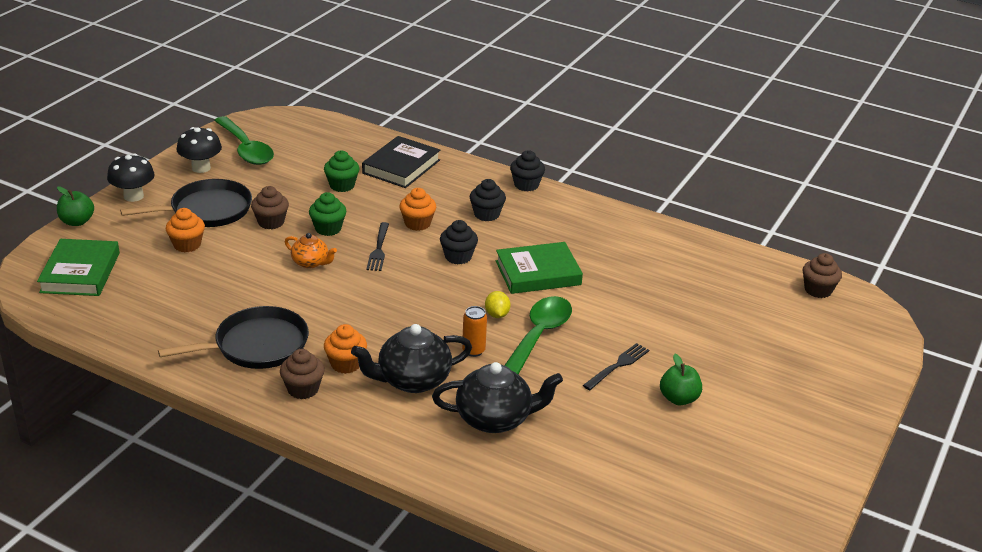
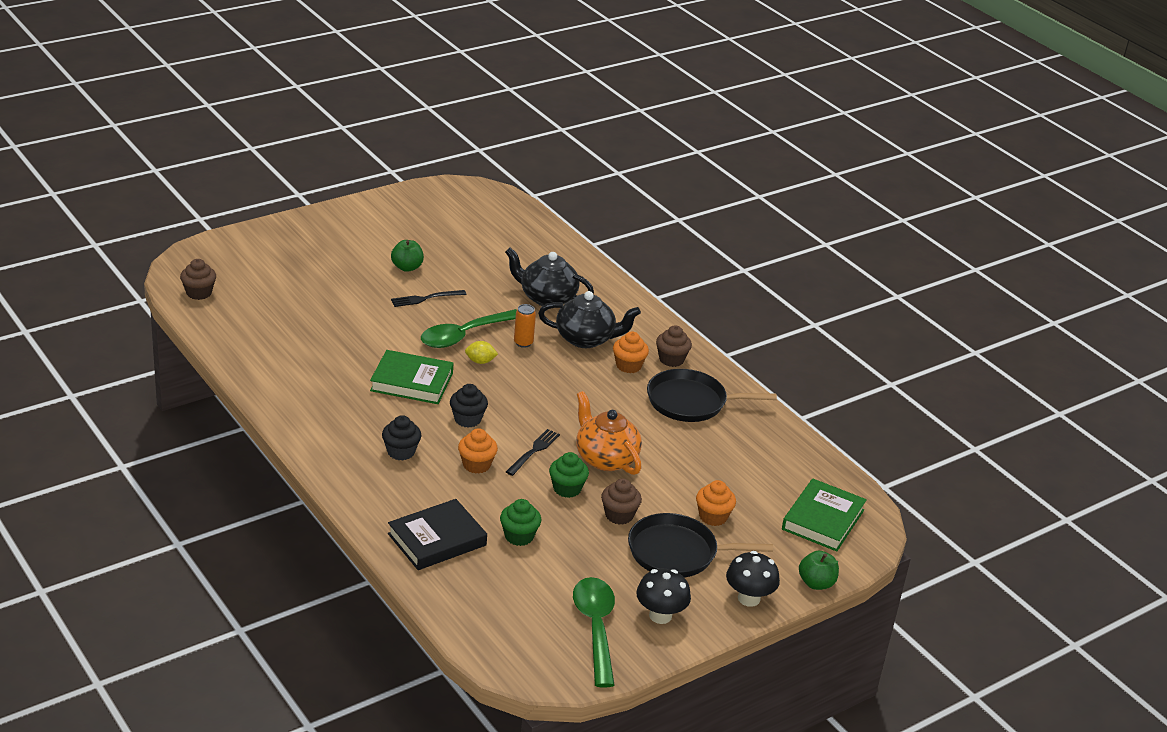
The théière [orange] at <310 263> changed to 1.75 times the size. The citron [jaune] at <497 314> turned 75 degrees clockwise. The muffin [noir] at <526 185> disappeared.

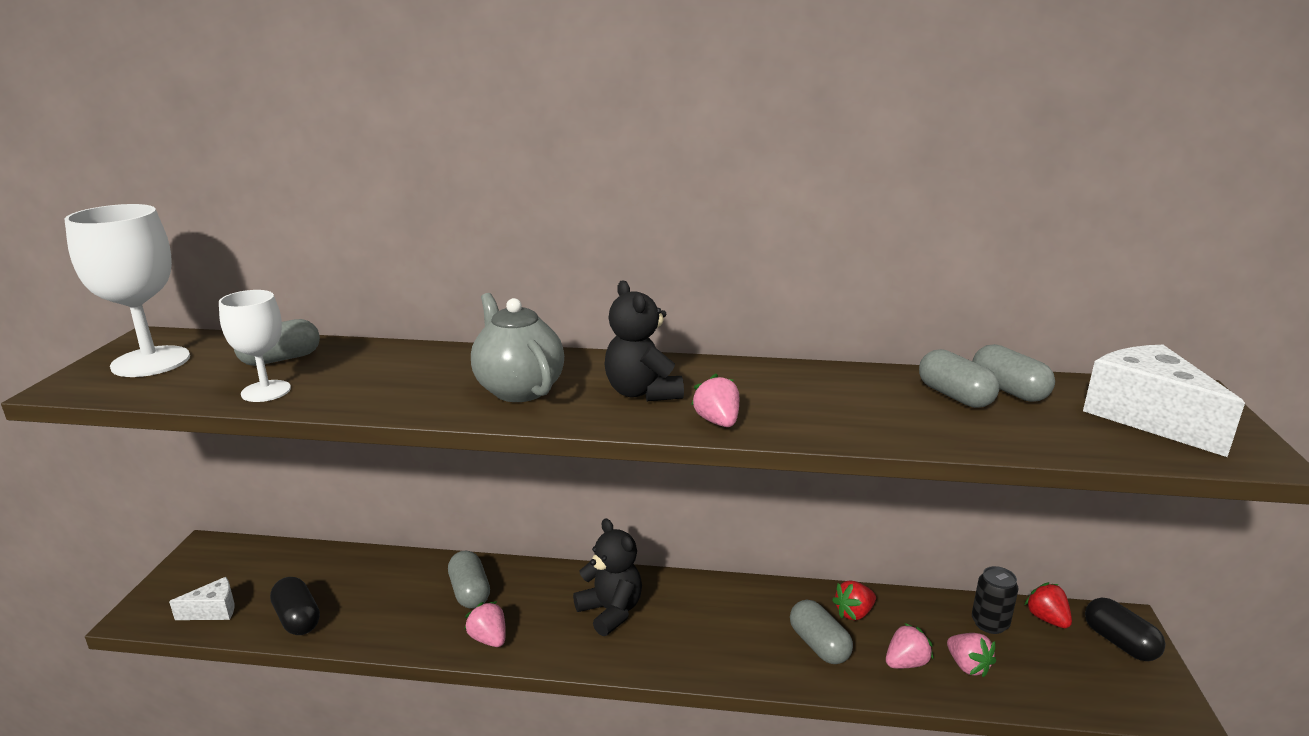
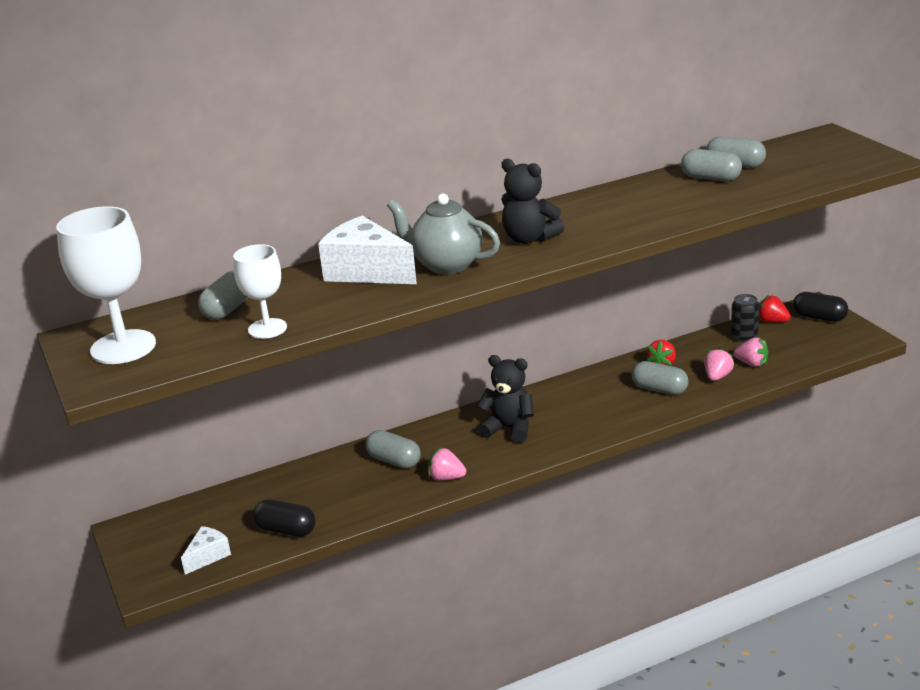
The fraise [rose] at <717 422> disappeared. The fromage [blanc] moved from <1147 417> to <366 271>.

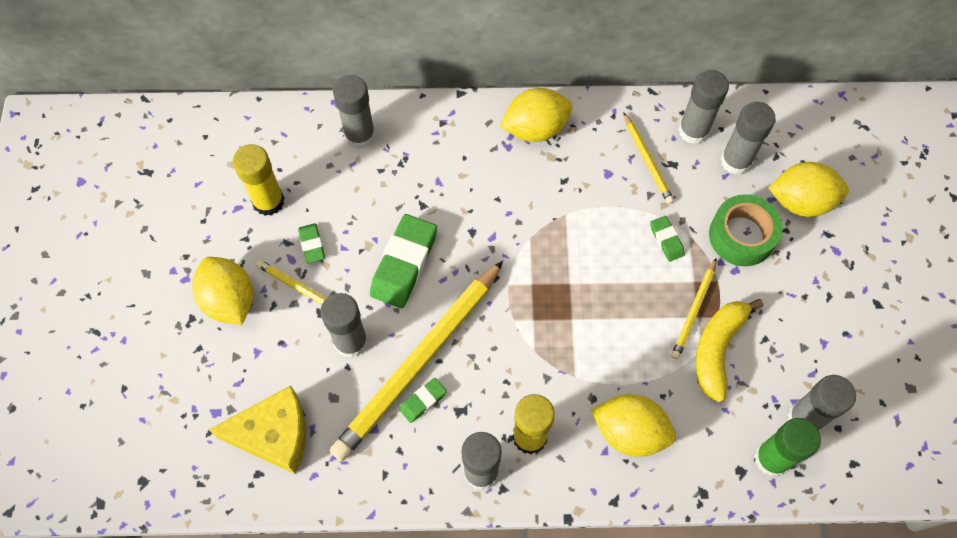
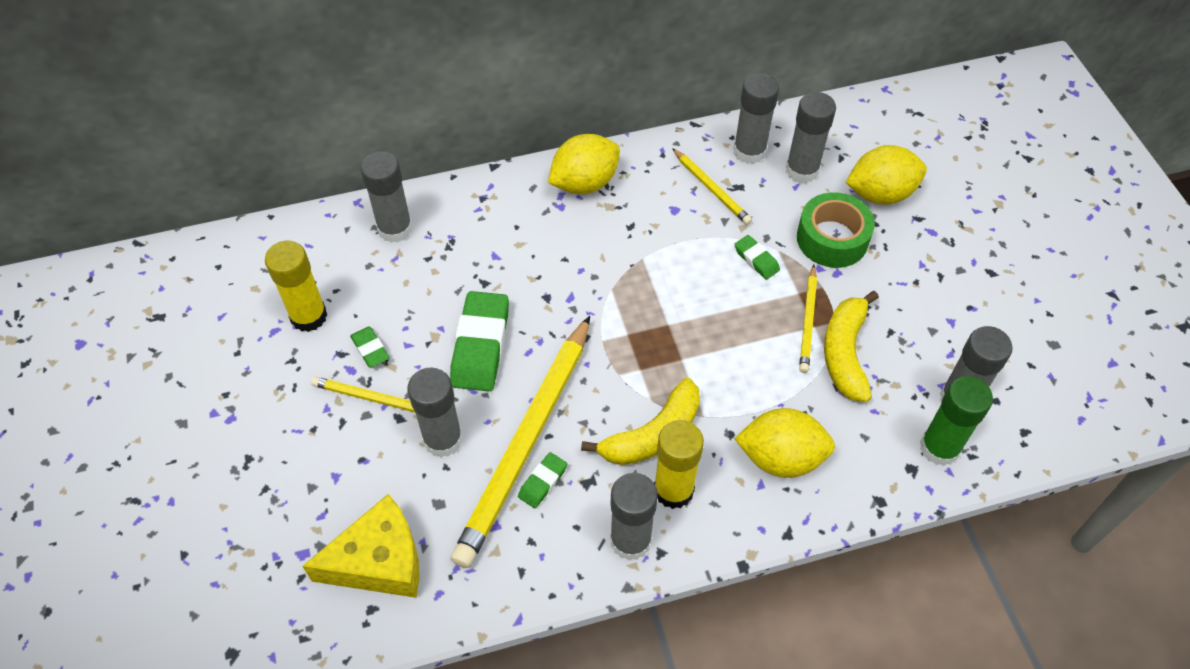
The citron [jaune] at <229 300> disappeared. The banane [jaune] at <652 434> appeared.

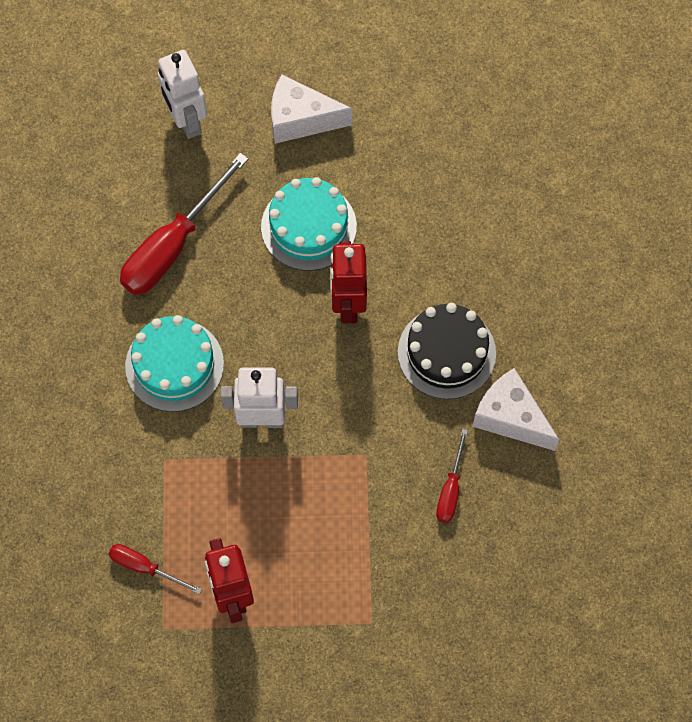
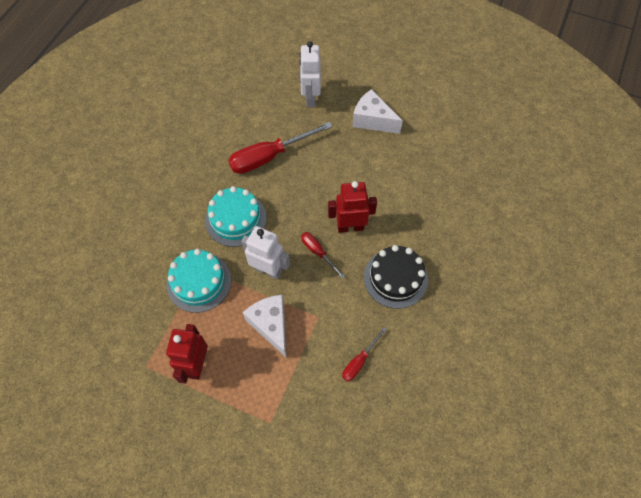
The tournevis [rouge] moved from <145 567> to <318 252>. The gâteau [turquoise] moved from <308 227> to <199 282>. The robot [rouge] at <348 304> turned 60 degrees clockwise. The fromage [blanc] moved from <510 417> to <271 325>.

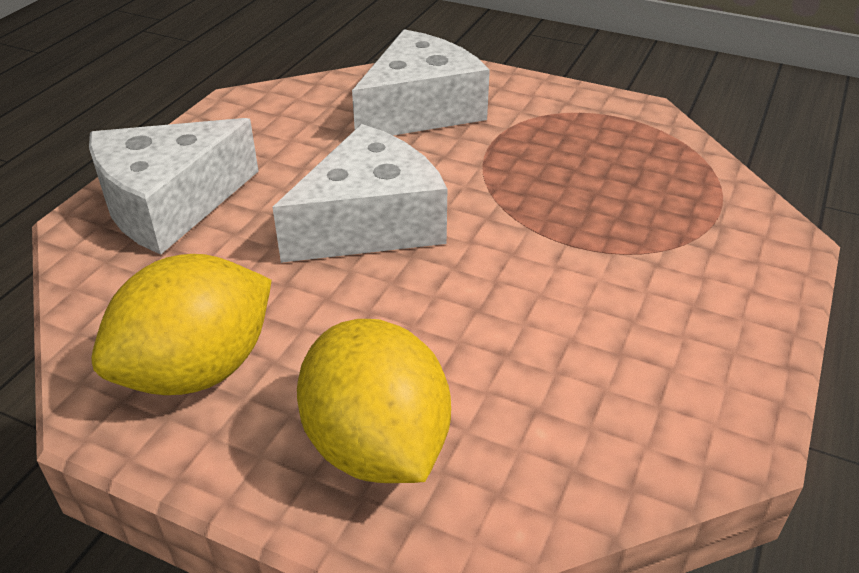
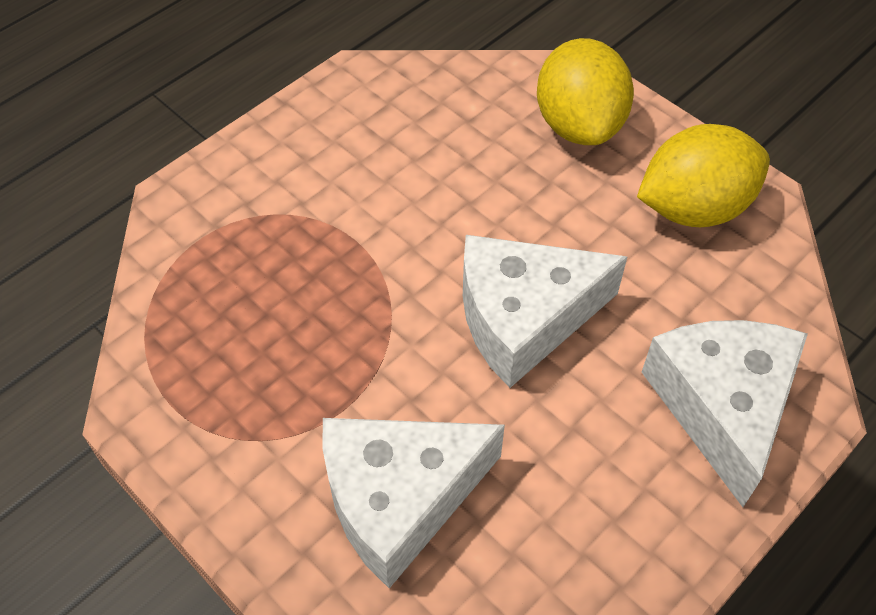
The fromage [blanc] at <170 204> turned 75 degrees counterclockwise.

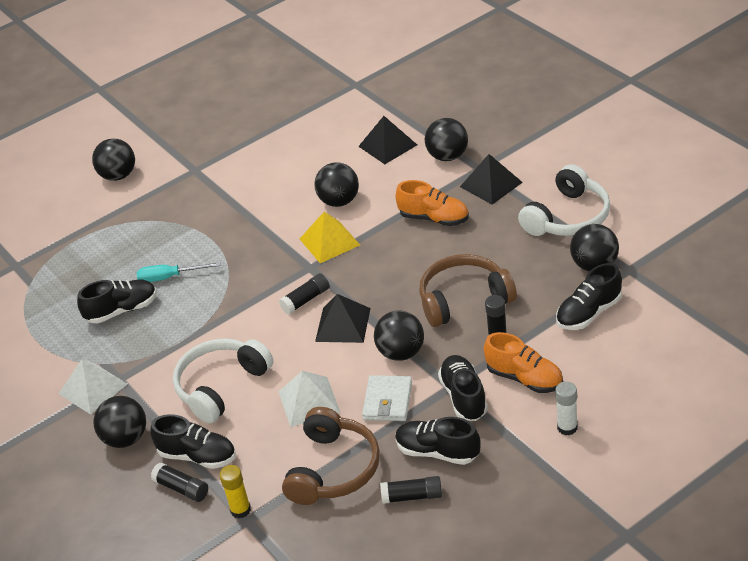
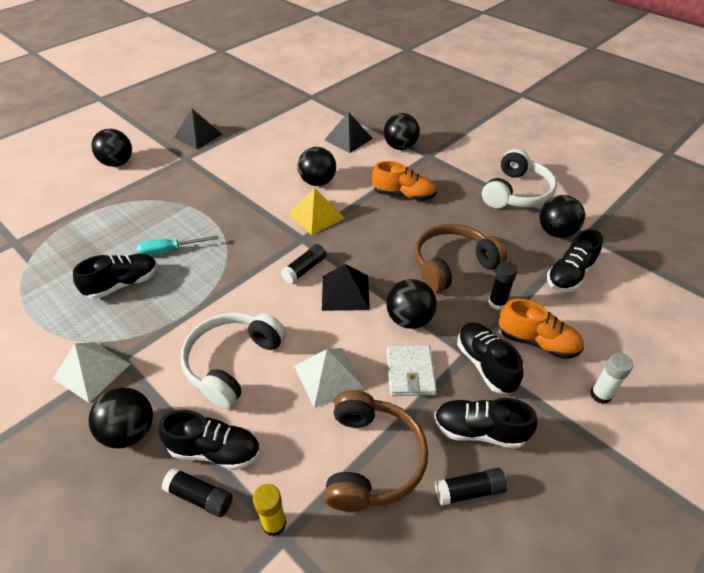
The pyramide [noir] moved from <491 184> to <198 135>.

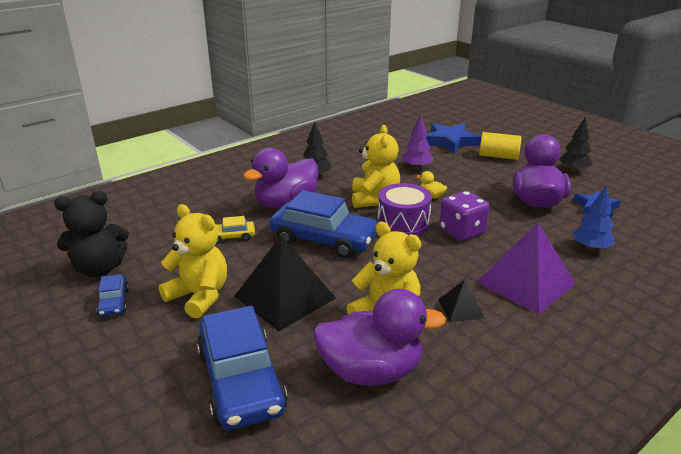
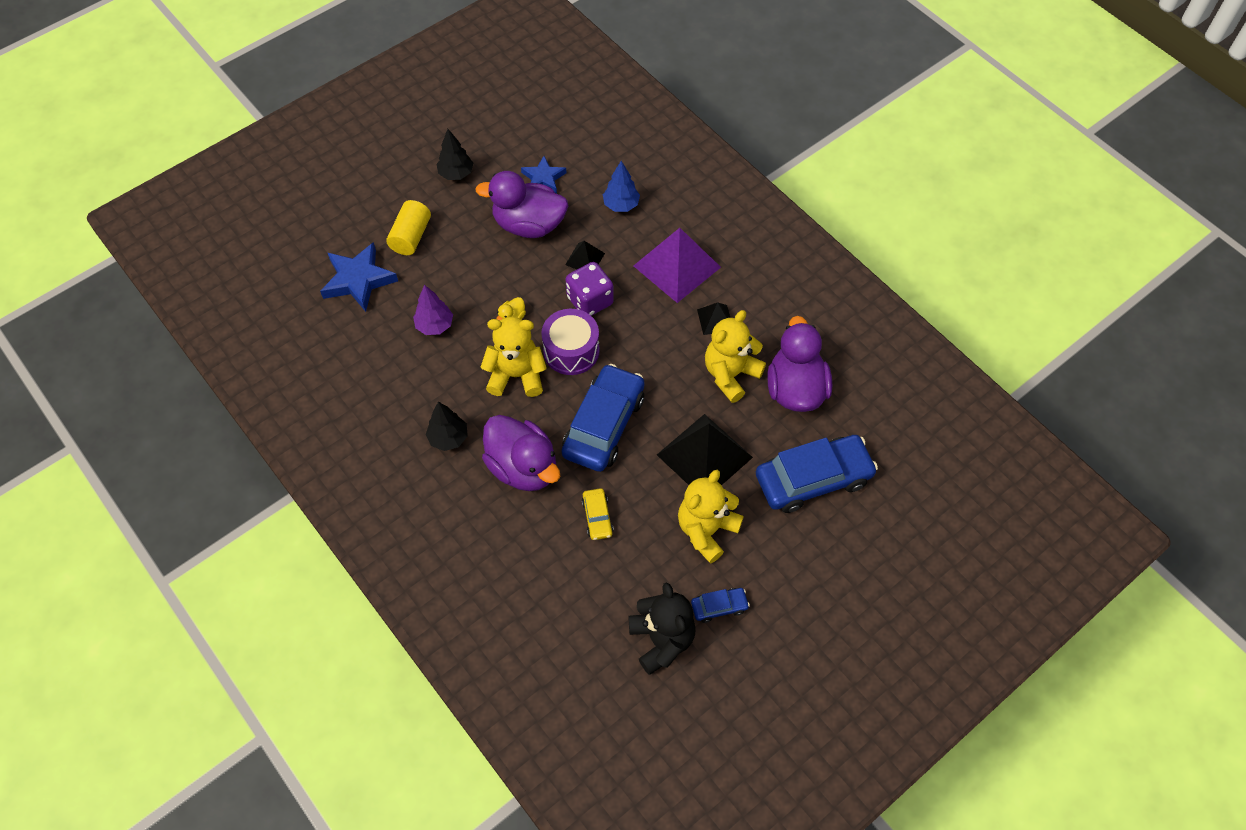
The pyramide [noir] at <585 259> appeared.

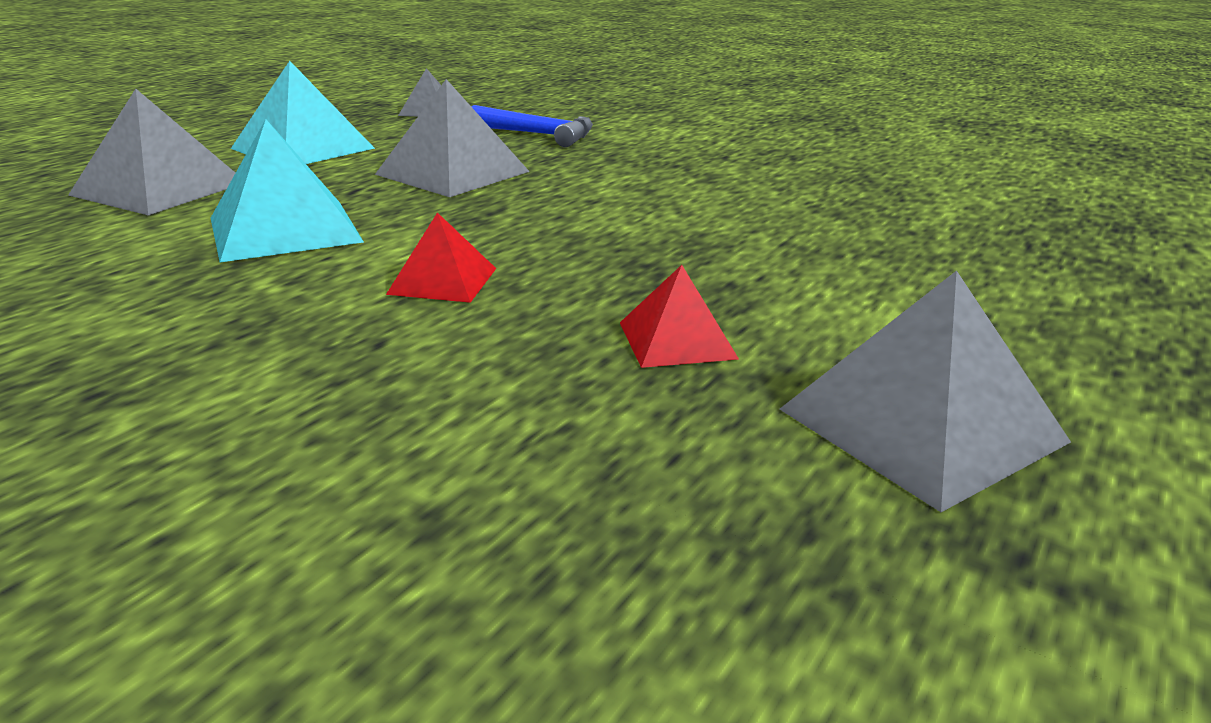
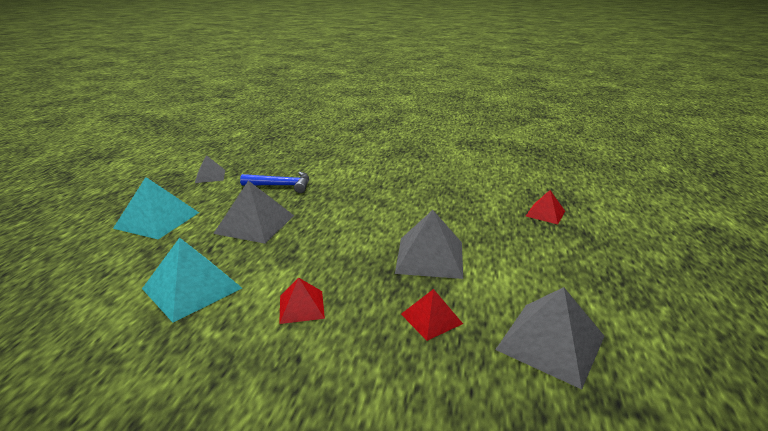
The pyramide [gris] moved from <159 188> to <429 257>. The pyramide [rouge] at <545 213> appeared.

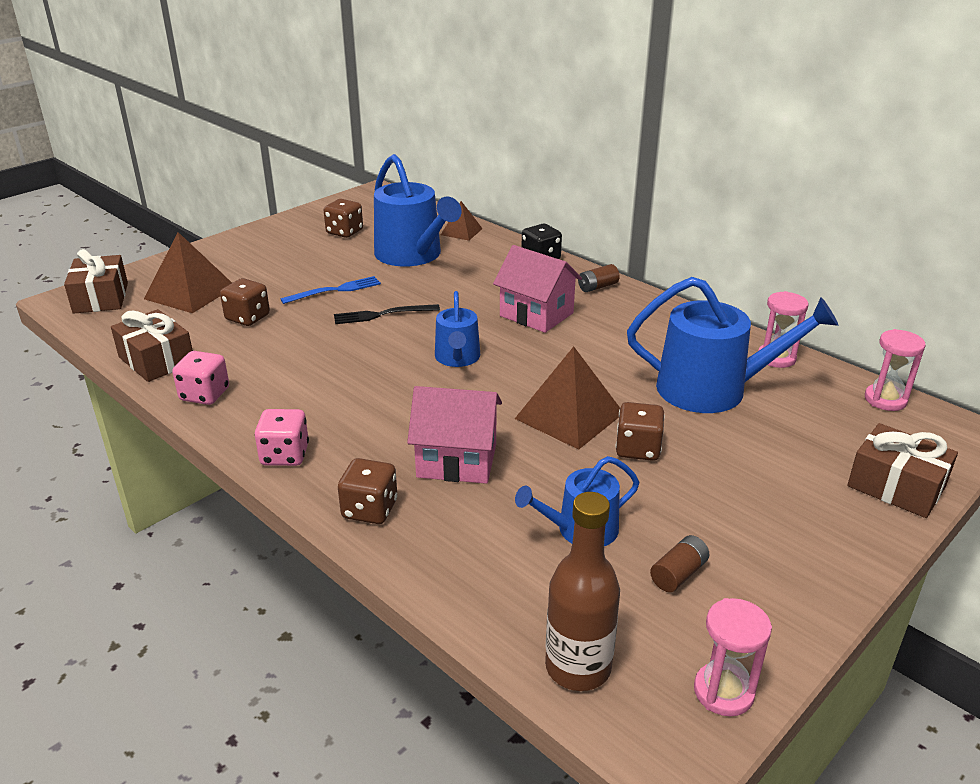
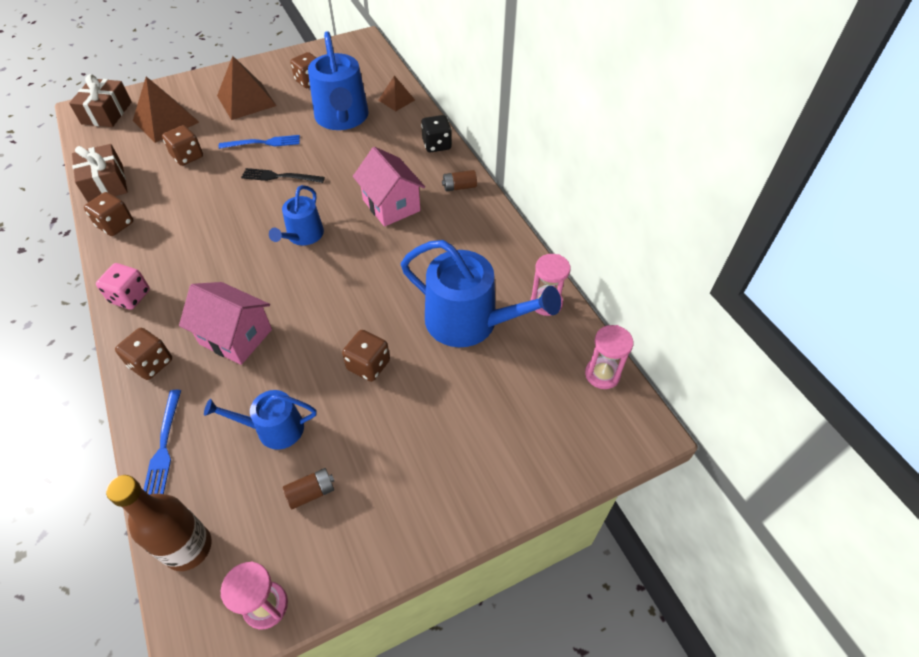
The dé [rose] at <204 394> became the dé [marron] at <115 225>. The pyramide [marron] moved from <569 415> to <246 100>. The cadeau [marron] at <896 486> disappeared. The fourchette [bleu] at <164 445> appeared.

